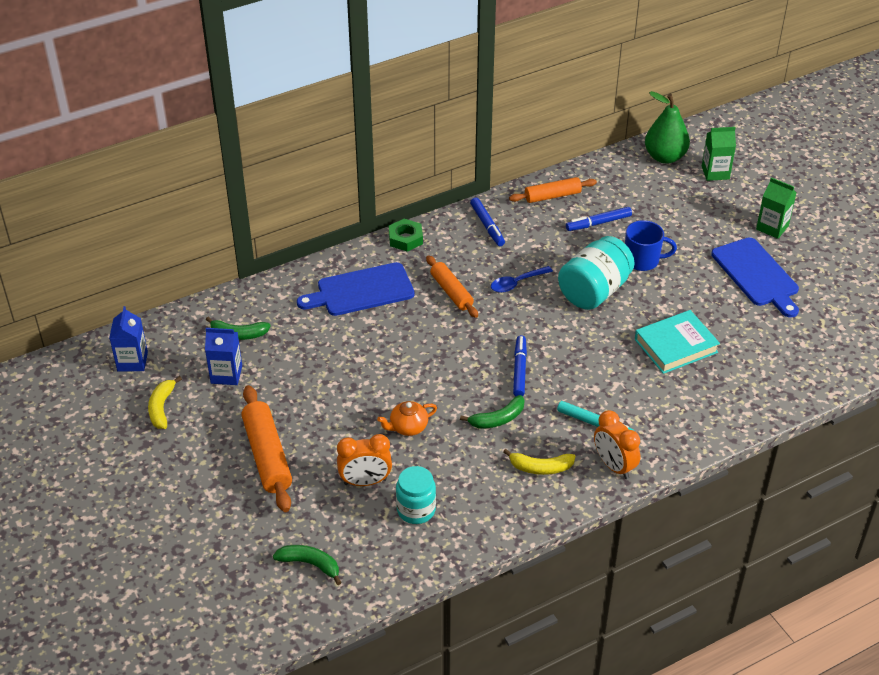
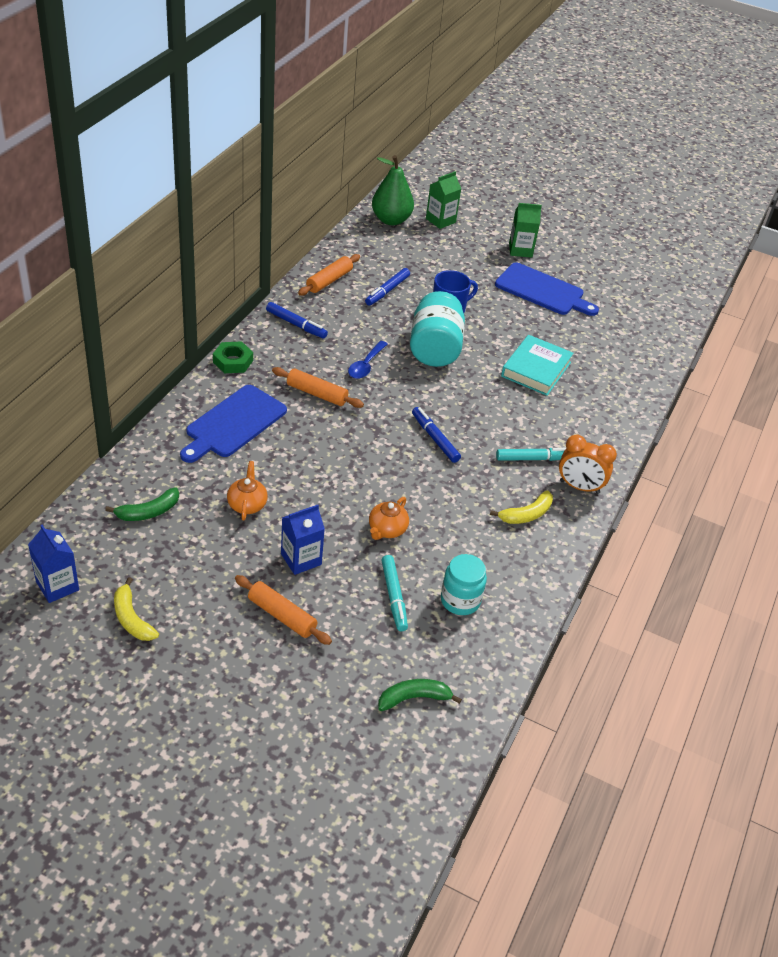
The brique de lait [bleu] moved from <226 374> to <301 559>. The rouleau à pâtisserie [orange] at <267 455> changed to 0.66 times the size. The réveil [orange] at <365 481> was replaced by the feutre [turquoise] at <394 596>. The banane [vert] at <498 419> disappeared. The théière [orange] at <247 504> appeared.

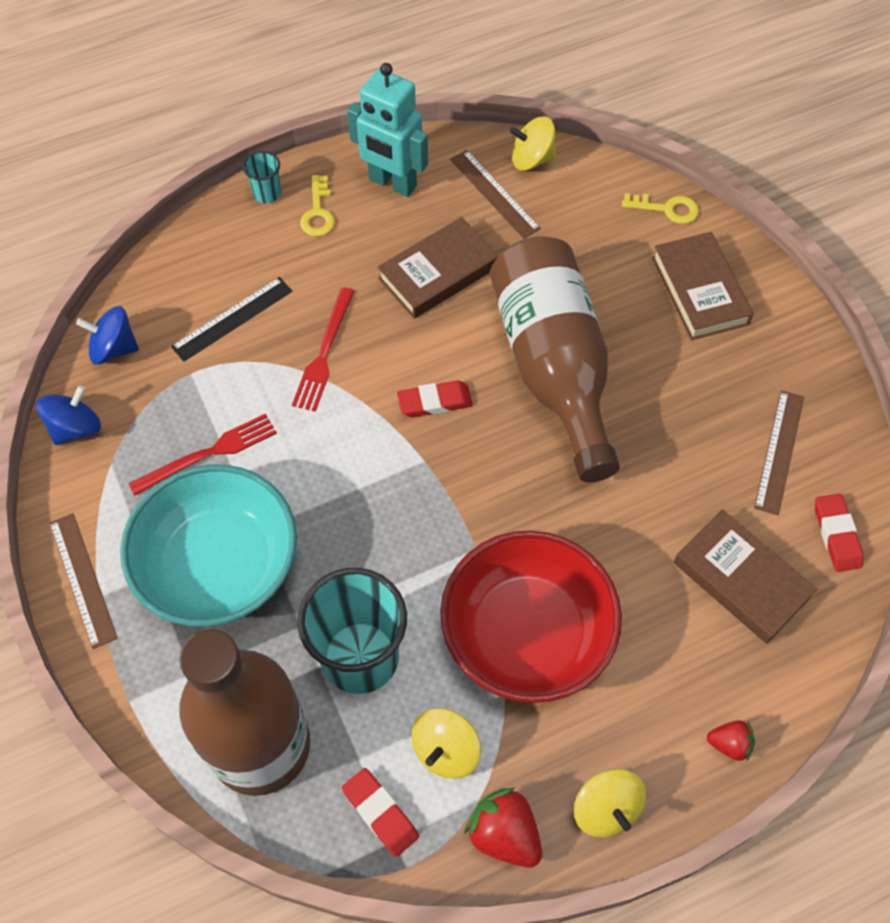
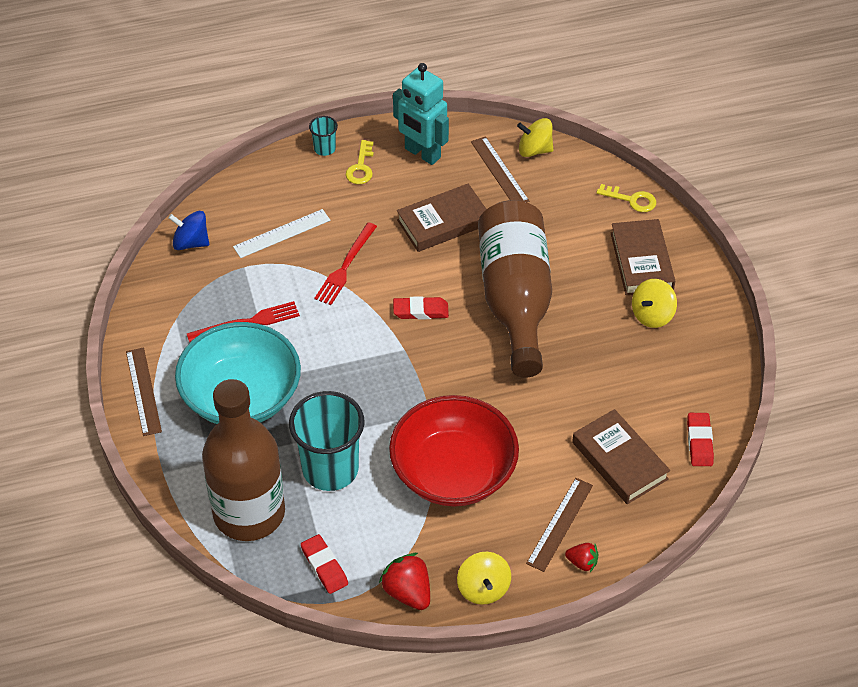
The toupie [bleu] at <76 428> disappeared. The règle [noir] at <232 319> became the règle [blanc] at <282 234>. The toupie [jaune] moved from <446 750> to <652 315>. The règle [marron] moved from <779 451> to <560 524>.

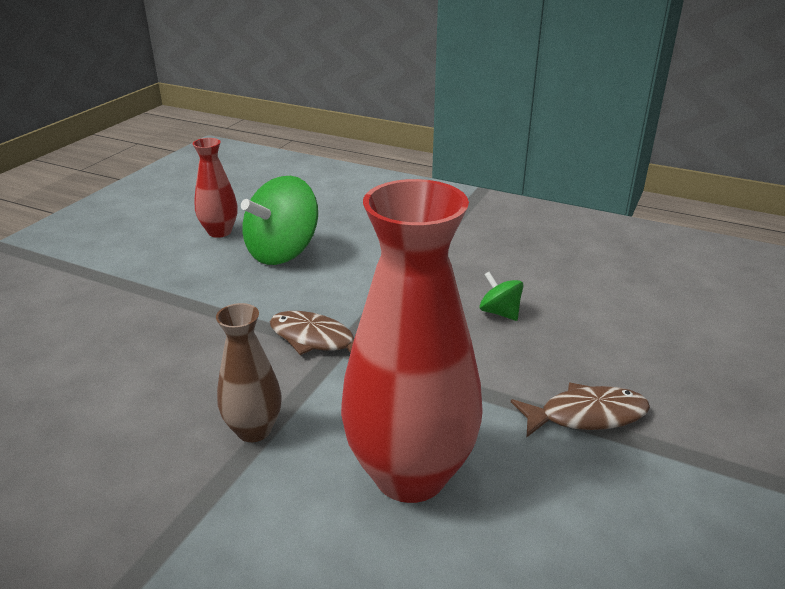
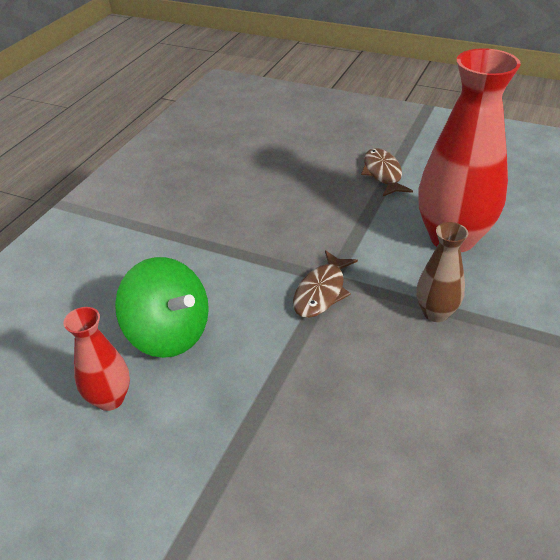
The toupie [vert] at <500 312> disappeared.

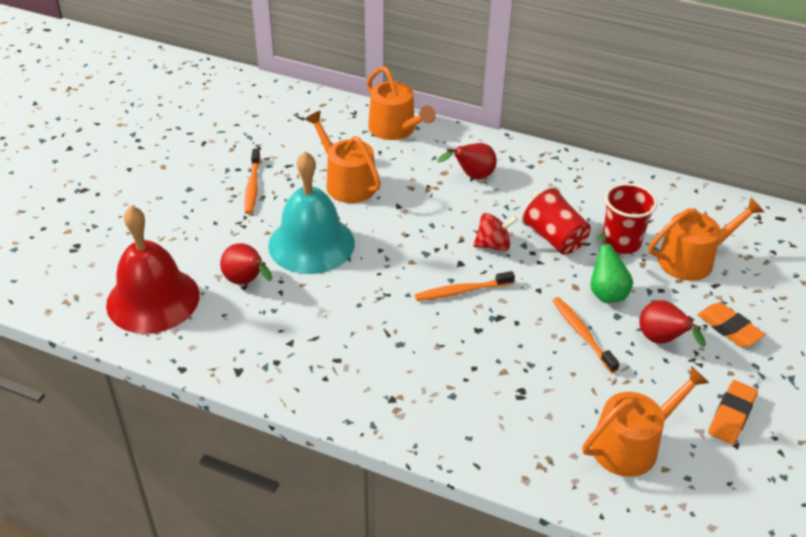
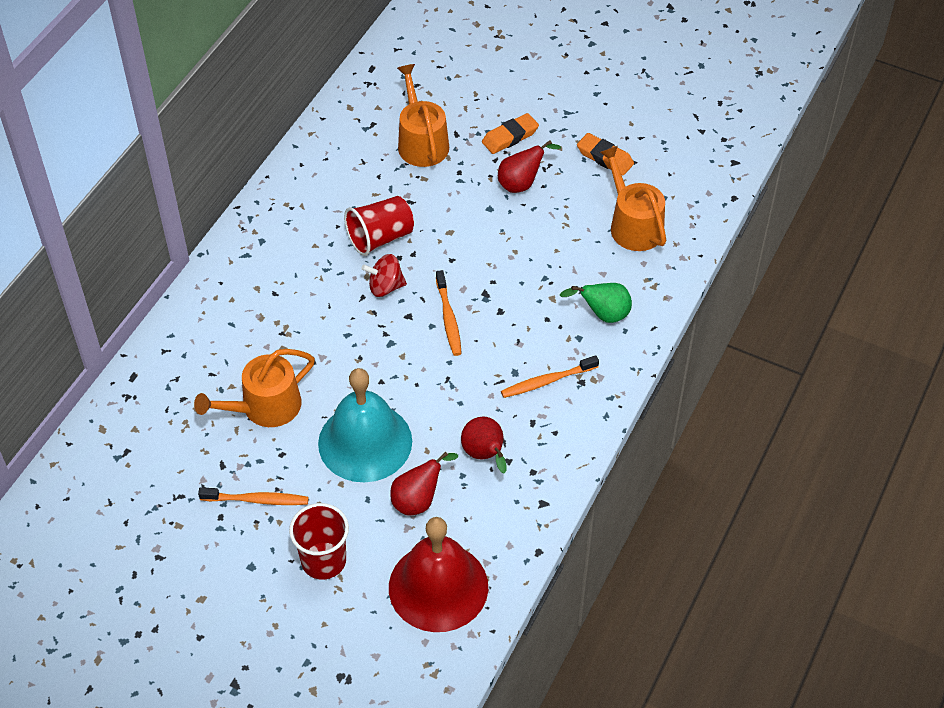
The arrosoir [orange] at <396 129> disappeared. The poire [rouge] moved from <472 176> to <485 455>. The toupie [rouge] at <493 245> turned 90 degrees counterclockwise. The brosse à dents [orange] moved from <582 334> to <547 381>. The poire [vert] moved from <606 292> to <603 315>. The gobelet [rouge] moved from <621 242> to <323 560>.

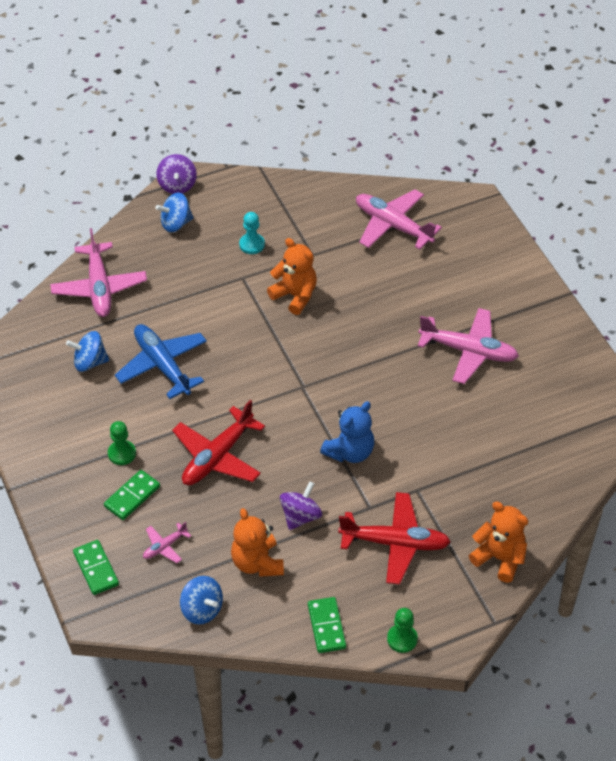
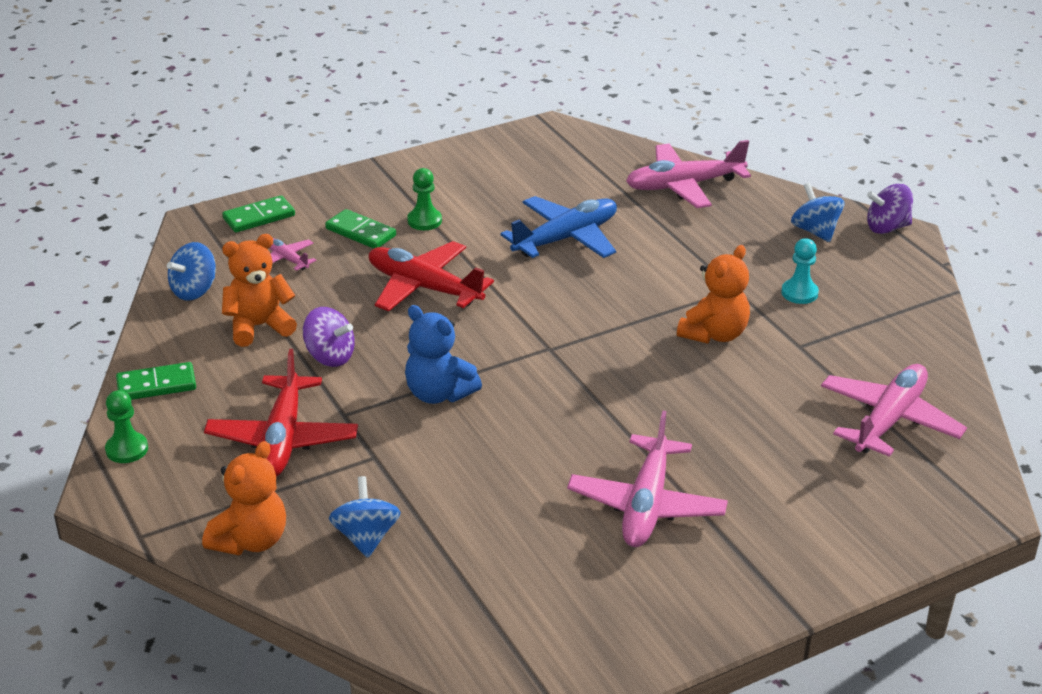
The toupie [bleu] moved from <89 362> to <366 537>.

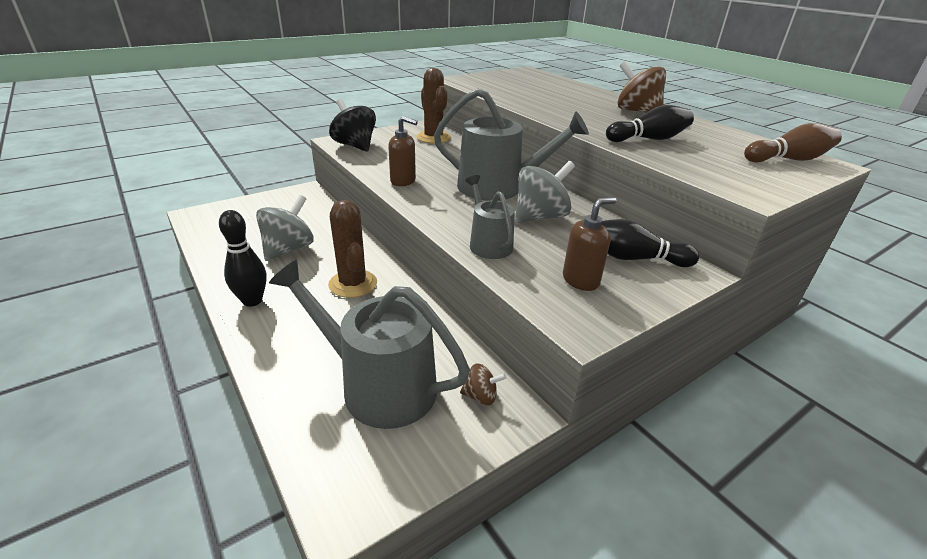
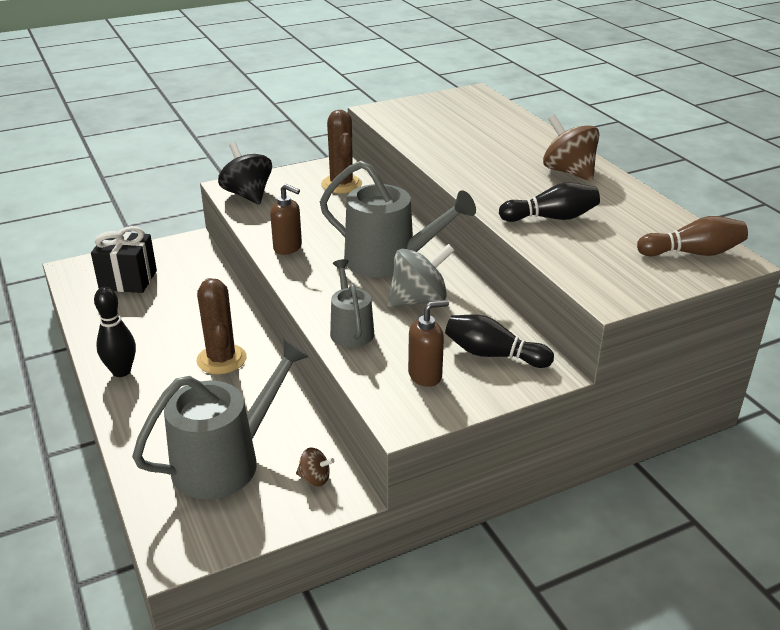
The toupie [gris] at <289 249> disappeared. The arrosoir [gris] at <379 386> turned 105 degrees clockwise. The cadeau [noir] at <128 280> appeared.

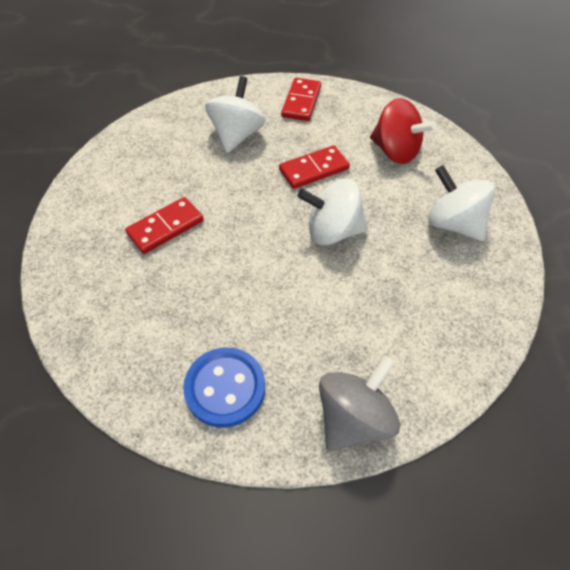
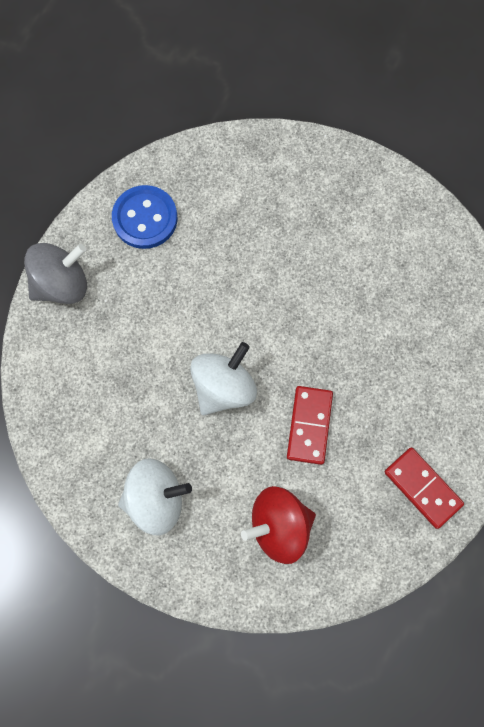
The domino [rouge] at <165 227> disappeared. The toupie [blanc] at <237 135> disappeared. The toupie [gris] at <354 418> turned 105 degrees counterclockwise.

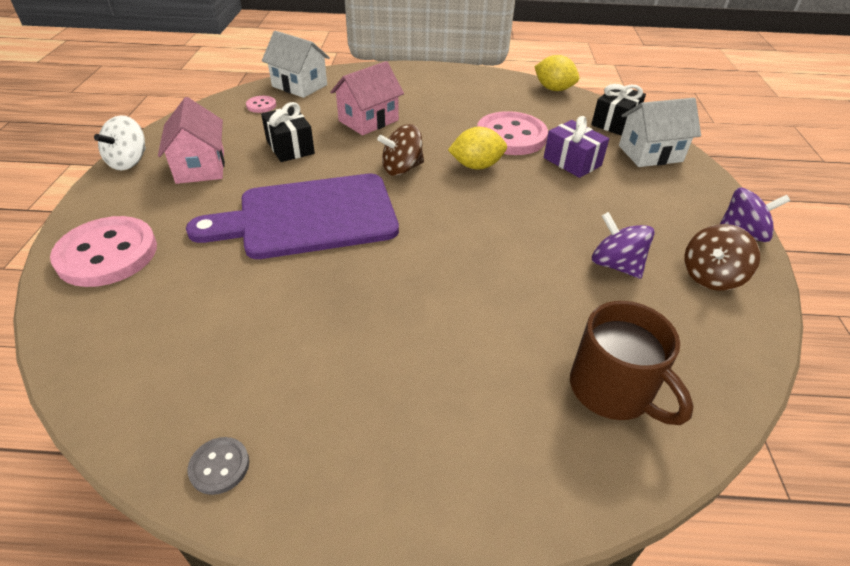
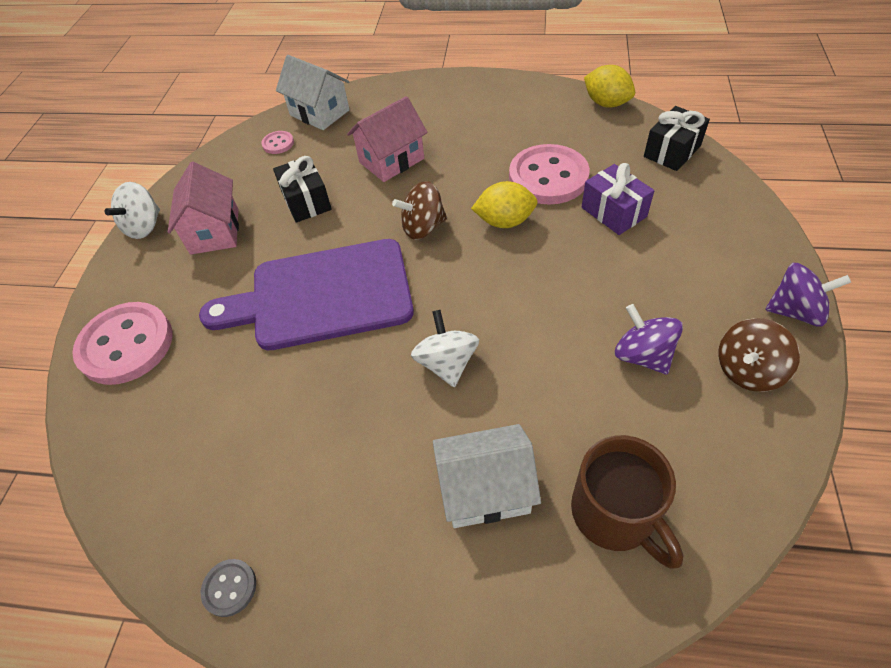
The maison [blanc] moved from <650 153> to <485 490>. The toupie [blanc] at <447 363> appeared.

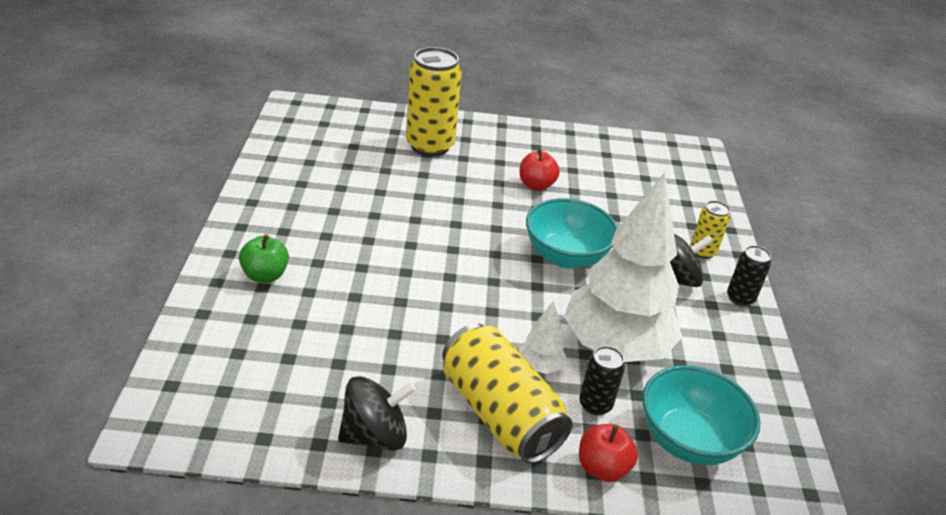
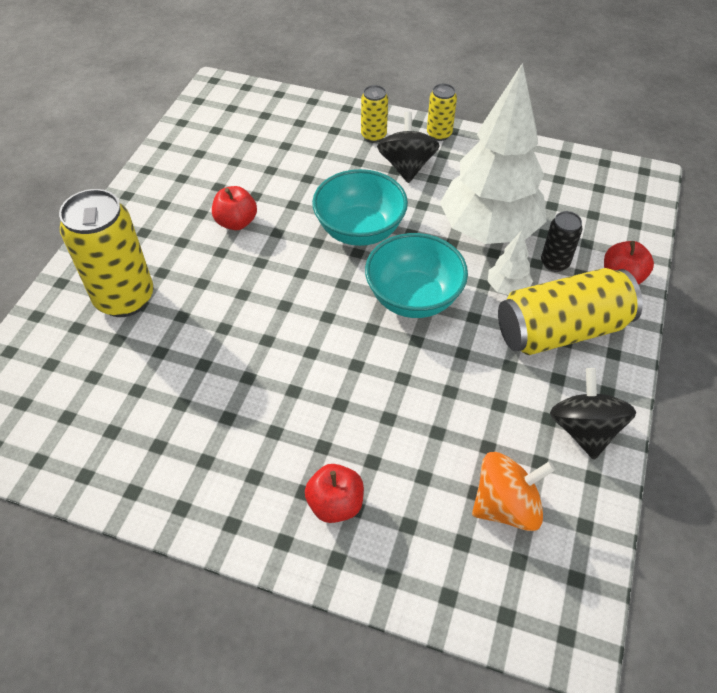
The pomme [vert] at <265 275> became the pomme [rouge] at <335 504>. The bol [turquoise] moved from <688 440> to <413 298>. The canette [noir] at <740 298> became the canette [jaune] at <439 134>. The toupie [orange] at <506 505> appeared.

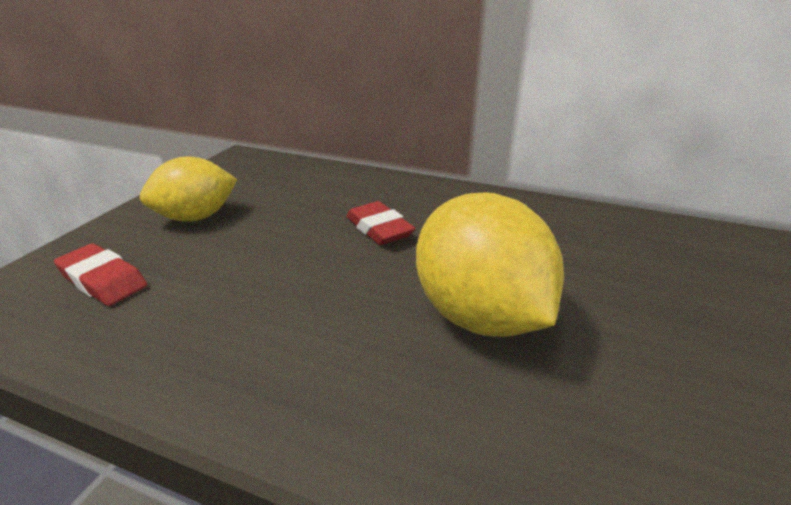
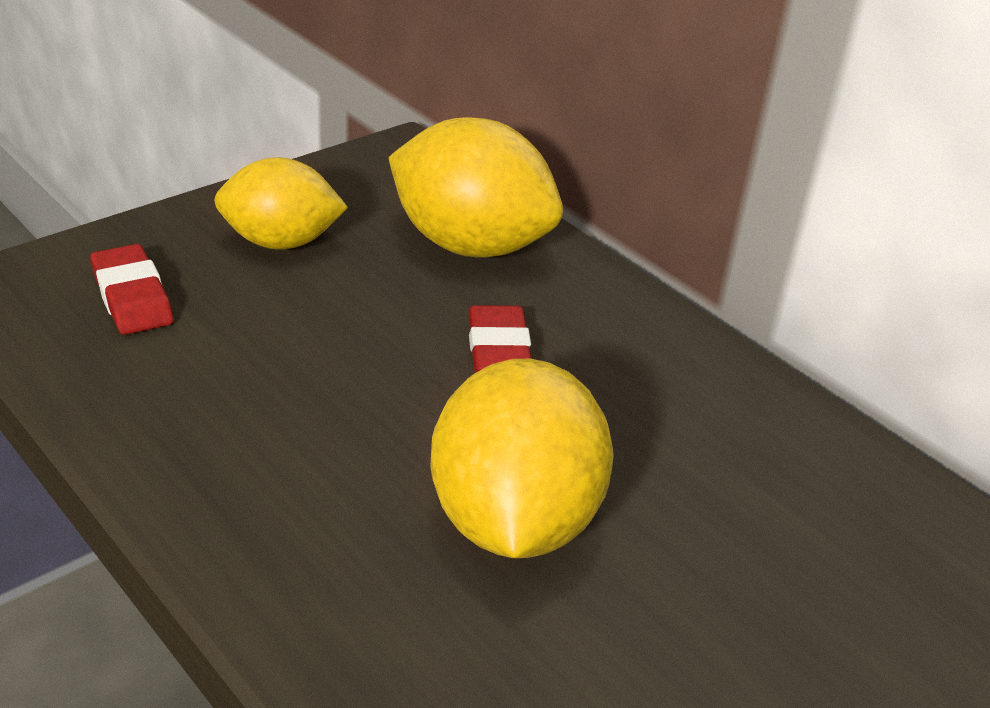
The citron [jaune] at <470 245> appeared.

